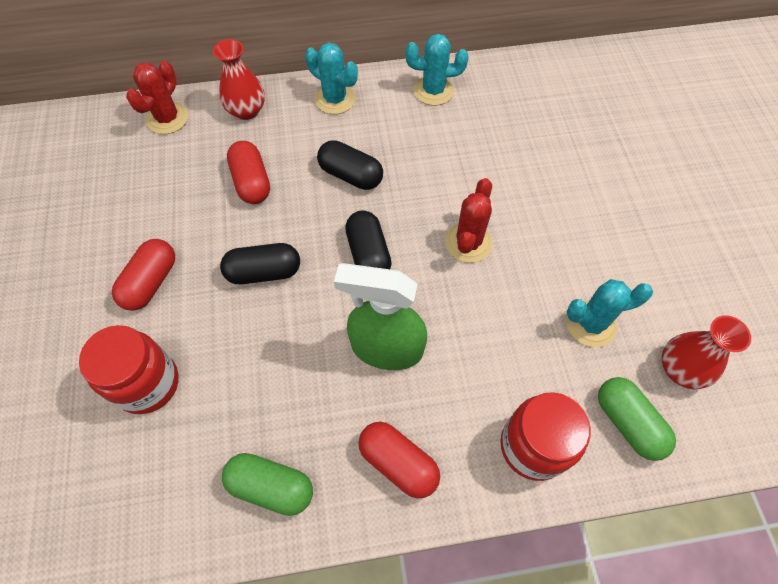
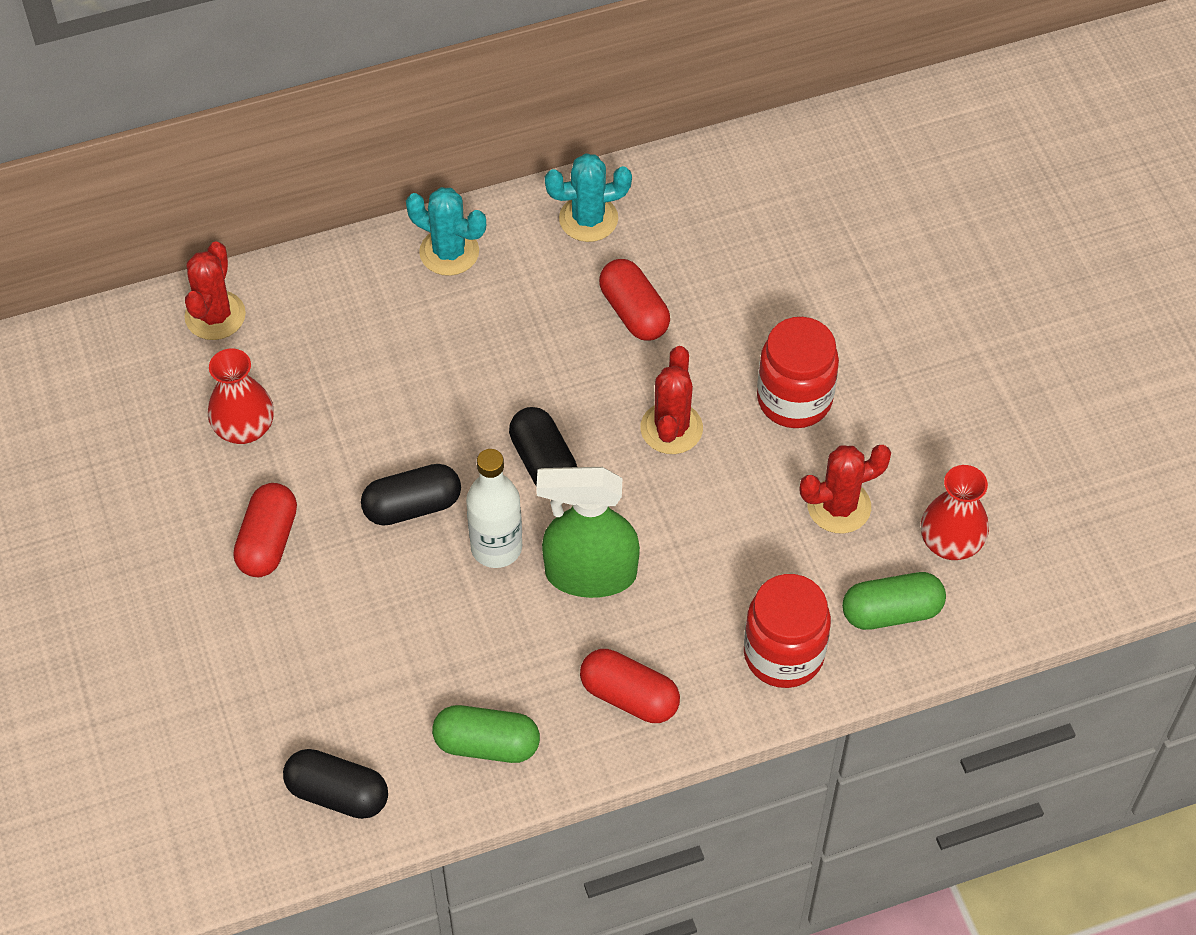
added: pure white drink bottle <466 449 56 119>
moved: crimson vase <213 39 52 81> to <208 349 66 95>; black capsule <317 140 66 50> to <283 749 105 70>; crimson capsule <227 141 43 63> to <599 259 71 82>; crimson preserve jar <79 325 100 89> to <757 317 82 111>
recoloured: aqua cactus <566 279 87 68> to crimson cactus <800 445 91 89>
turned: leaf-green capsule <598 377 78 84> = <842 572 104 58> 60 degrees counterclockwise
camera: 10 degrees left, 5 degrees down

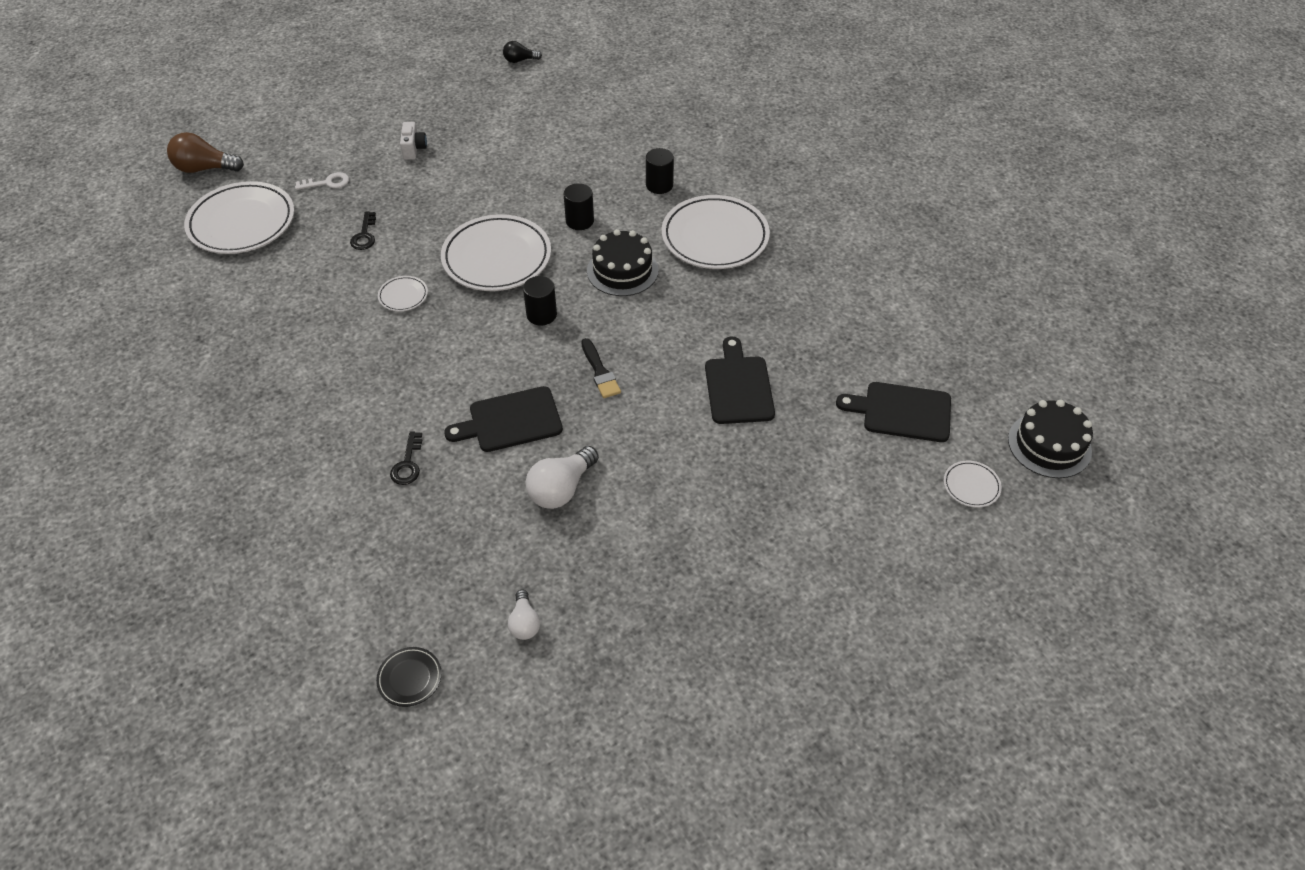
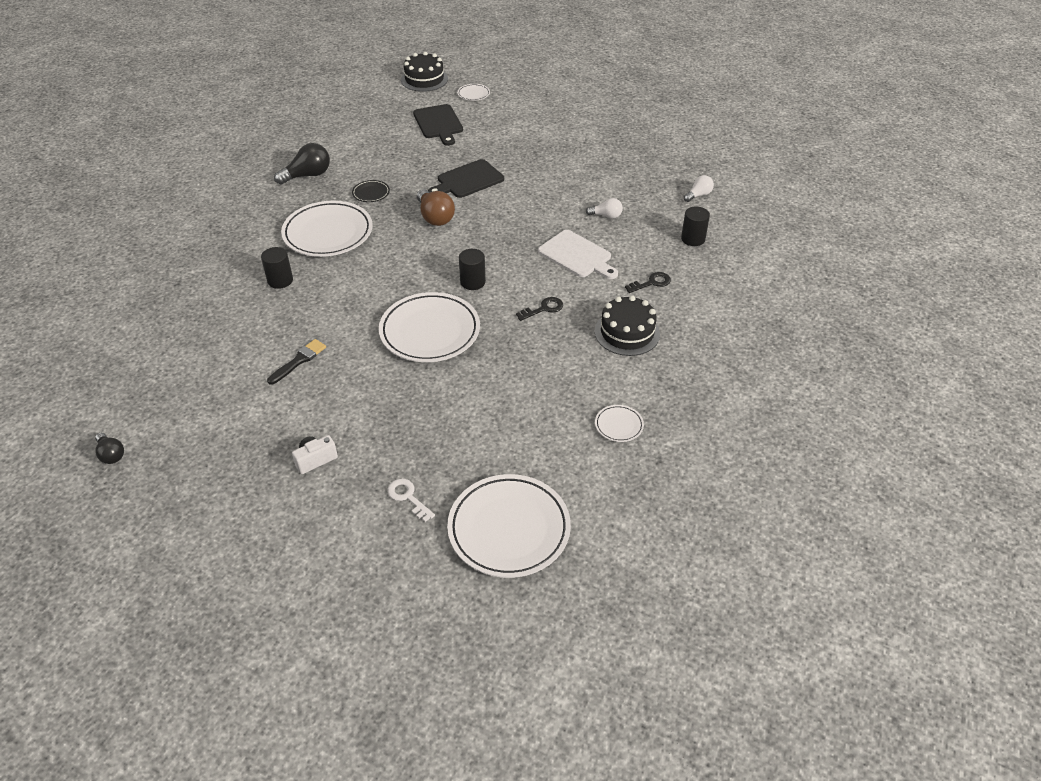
added: black lightbulb <274 143 56 42>
moved: dark brown lightbulb <167 132 77 41> to <417 189 38 37>; black solid cylinder <564 183 30 47> to <681 206 29 40>; black key <350 211 26 39> to <516 297 47 24>; black layer cake <587 229 71 67> to <595 295 65 61>; pure white dinner plate <378 276 50 35> to <595 405 49 37>; black brush <581 338 40 60> to <267 339 59 45>; black dinner plate <376 647 66 60> to <352 180 38 22>
recoloured: black chopping board <444 386 119 66> to pure white chopping board <538 230 80 49>
resized: pure white lightbulb <526 446 73 63> = <586 198 37 21> x0.59
camera: 120 degrees left, 5 degrees down

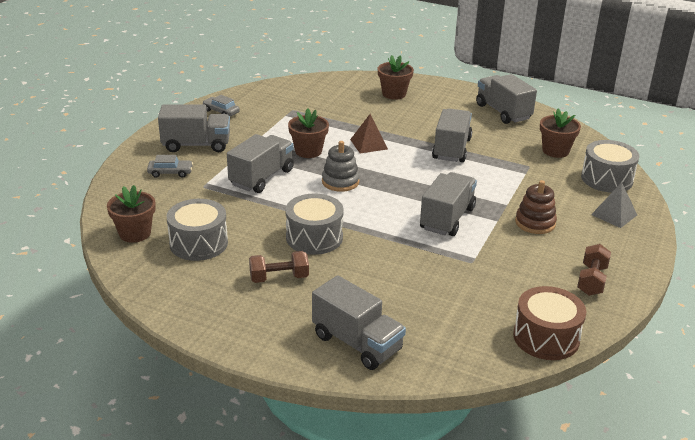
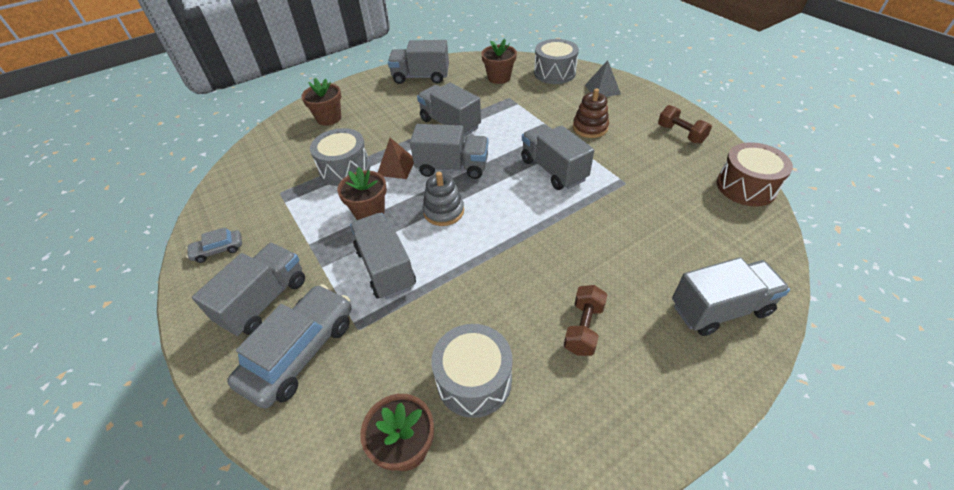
added: grey toy truck <410 124 78 55>
moved: grey toy drum <285 194 59 61> to <310 128 60 58>
resized: grey automobile <147 155 46 23> = <227 284 124 124> x2.09
camera: 55 degrees left, 15 degrees up

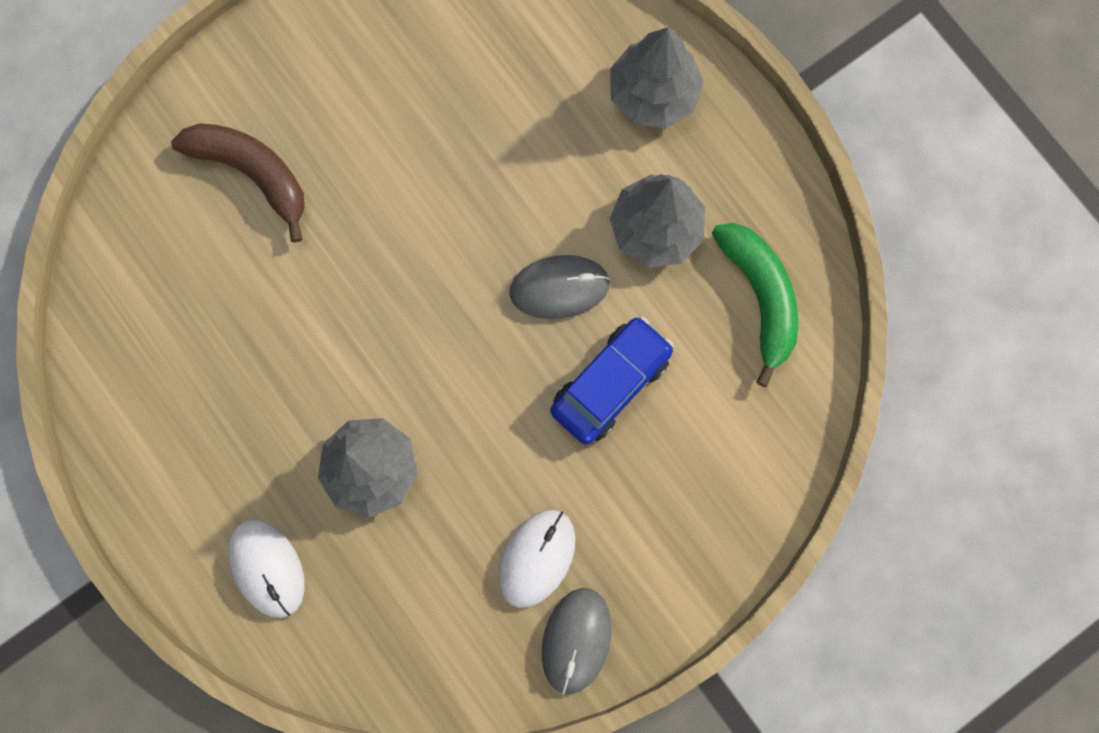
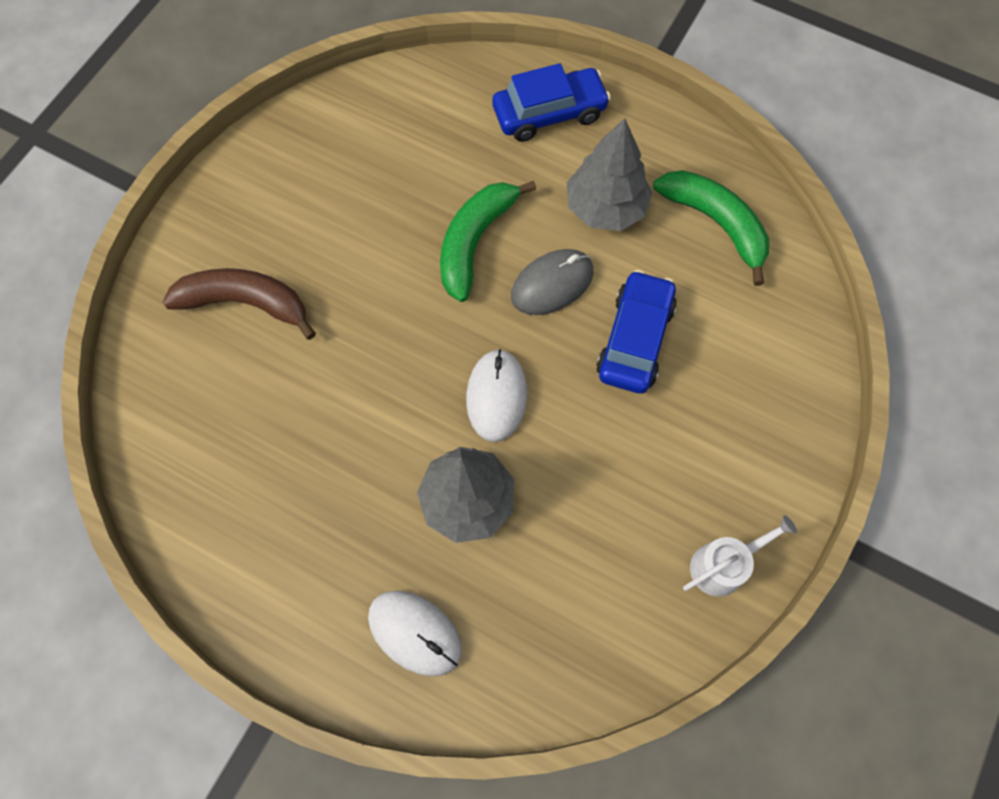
added: leaf-green banana <440 181 96 121>
moved: pure white mouse <498 510 77 98> to <466 349 61 93>
replaced: grey fir tree <610 27 94 102> to royal blue automobile <492 63 119 79>; grey mouse <542 588 69 107> to pure white watering pot <683 515 114 82>
camera: 25 degrees left, 10 degrees down

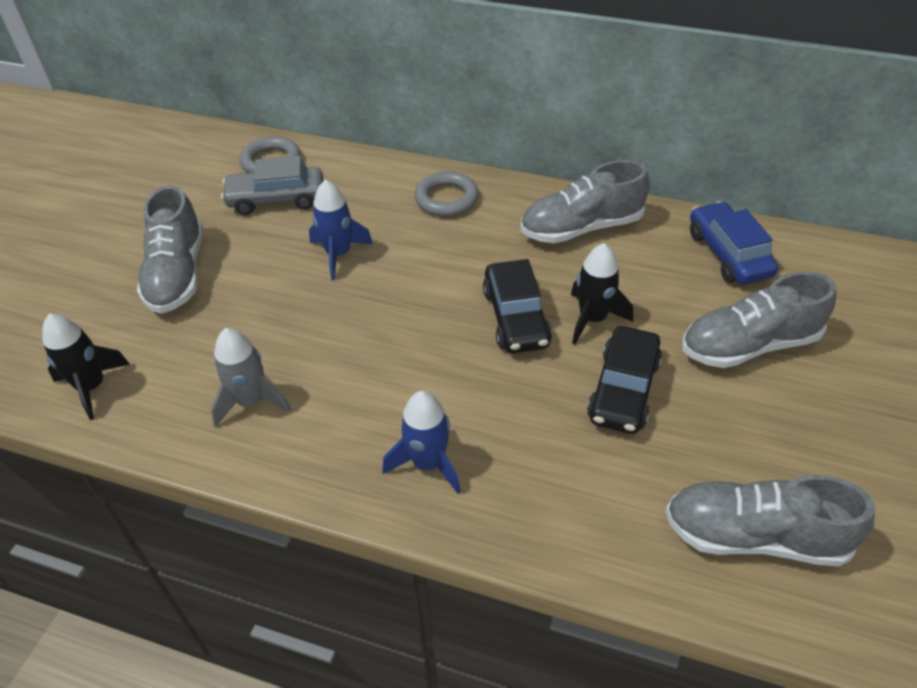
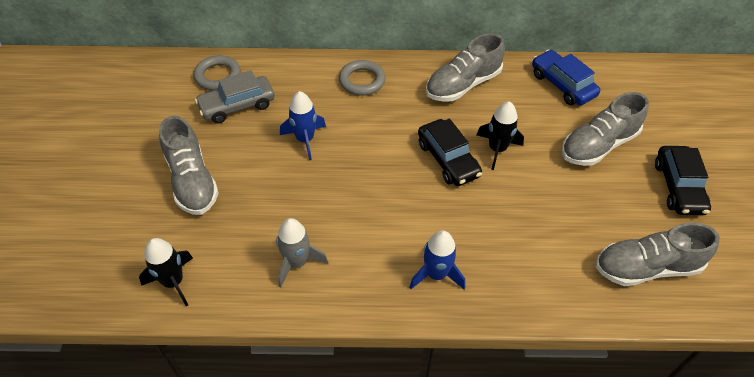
moved: black automobile <587 326 75 108> to <655 146 56 69>
camera: 20 degrees left, 5 degrees up

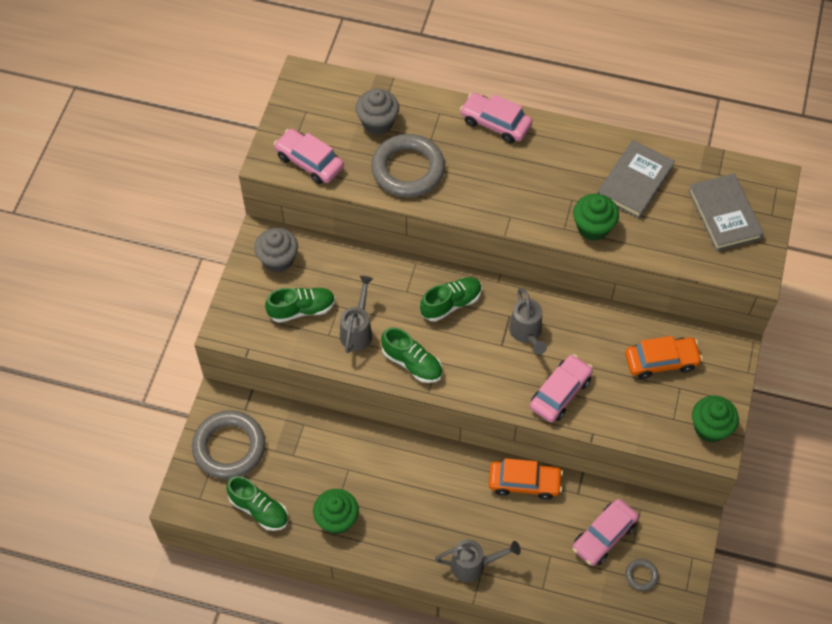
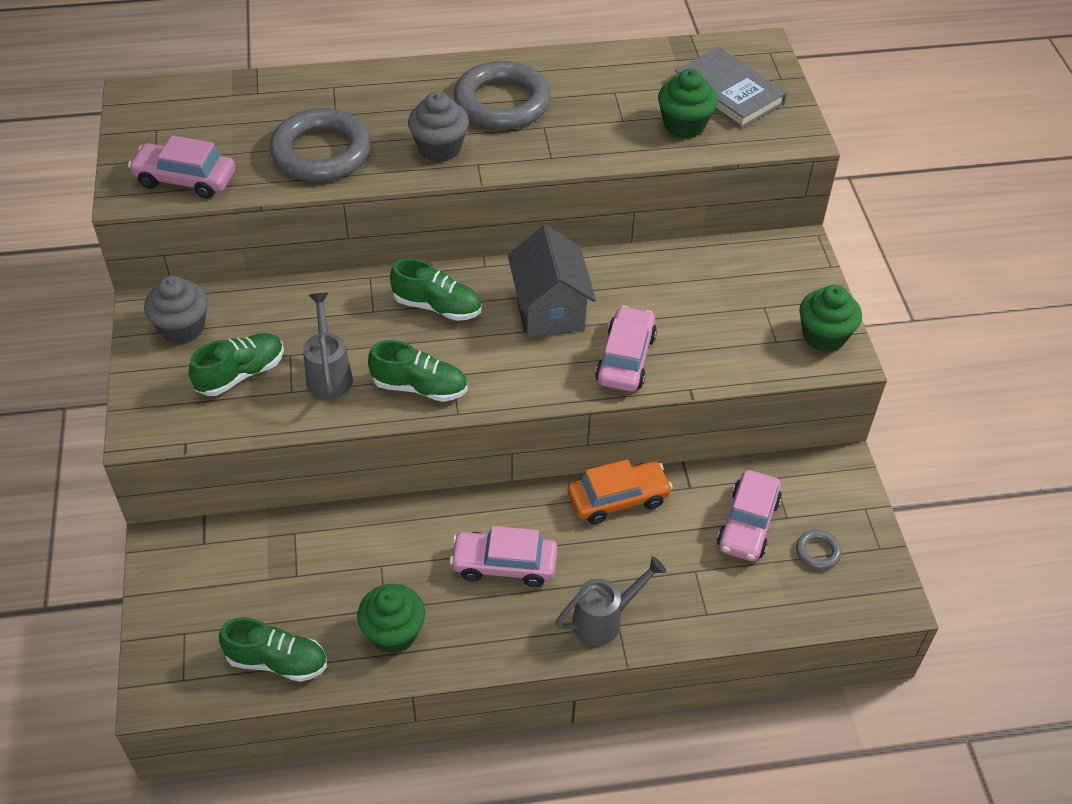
removed: grey hardcover <597 140 78 79>; orange-coloured automobile <625 336 78 43>
moved: grey fairy cake <356 89 43 46> to <408 91 61 71>; rosy automobile <460 93 72 50> to <450 526 108 61>; leaf-green fairy cake <573 194 46 47> to <658 69 60 70>; grey ring <192 410 74 69> to <454 61 97 69>
replaced: grey watering pot <509 288 38 67> to grey toy house <508 225 88 112>
turned: leaf-green sneaker <420 277 62 44> = <390 258 92 63> 75 degrees clockwise
camera: 25 degrees left, 10 degrees down

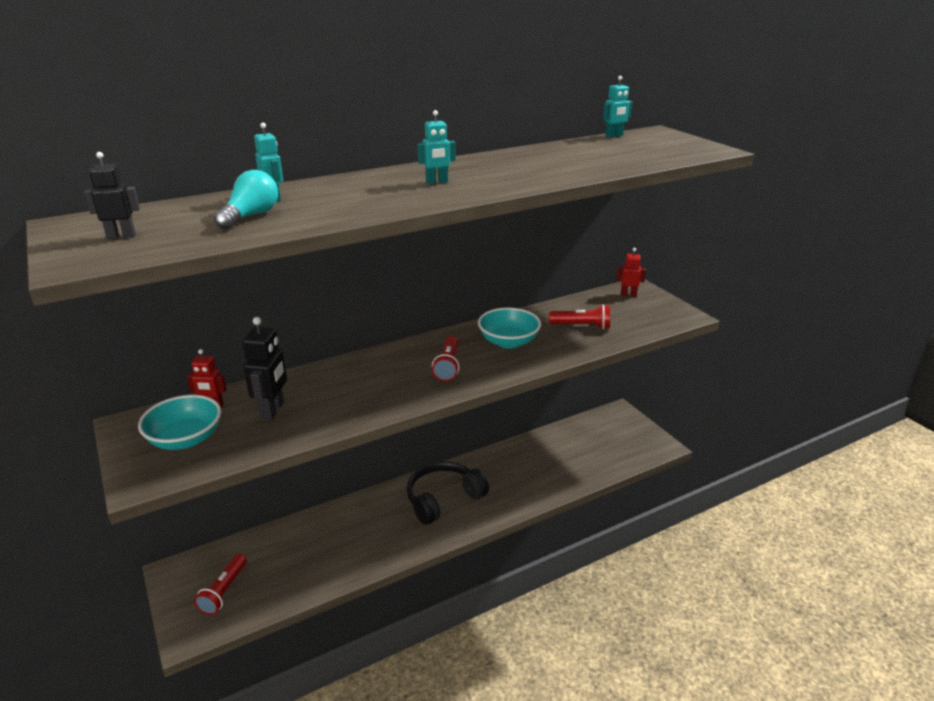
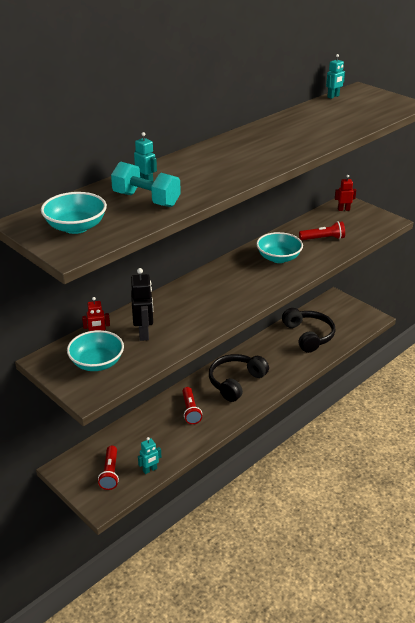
added: black headset <282 308 53 45>
moved: aqua robot <417 110 39 74> to <138 437 23 37>; crimson torch <432 336 27 45> to <182 387 20 37>
replaced: black robot <84 152 56 87> to aqua bowl <41 192 66 42>; aqua lightbulb <214 170 64 60> to aqua free weight <111 162 70 45>
camera: 15 degrees left, 5 degrees up

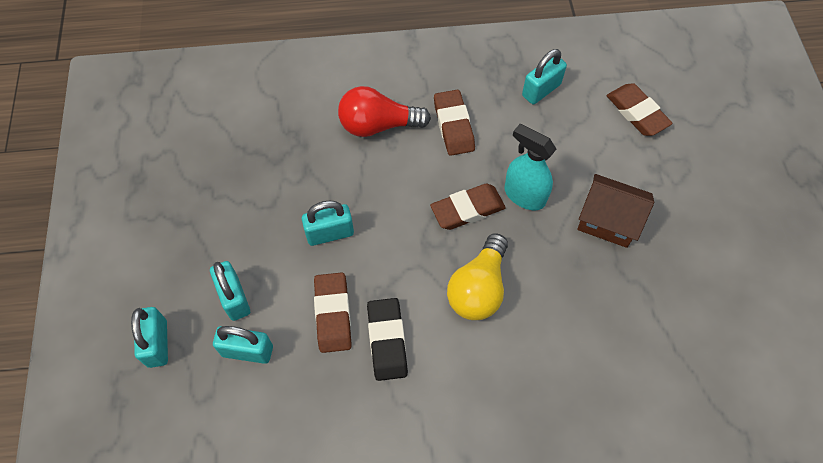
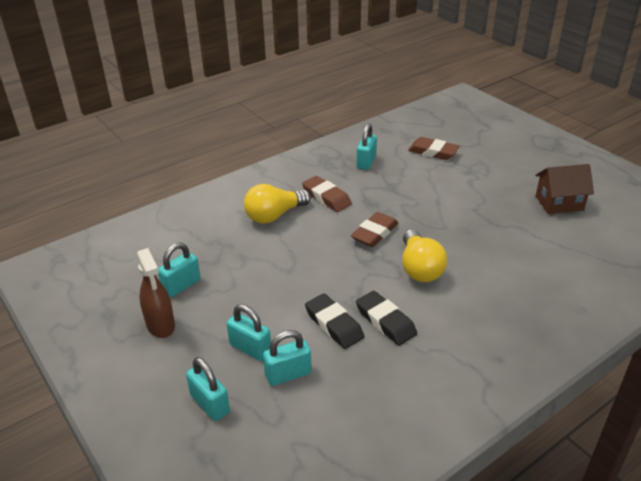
removed: aqua spray bottle <504 124 52 87>
added: dark brown spray bottle <137 248 38 90>
moved: dark brown toy house <577 174 77 74> to <535 164 59 50>; aqua padlock <302 201 52 45> to <158 242 43 55>
recoloured: crimson lightbulb <338 86 93 51> to golden lightbulb <244 184 67 40>; dark brown eraser <314 272 38 81> to black eraser <305 294 59 55>
camera: 30 degrees left, 25 degrees down

